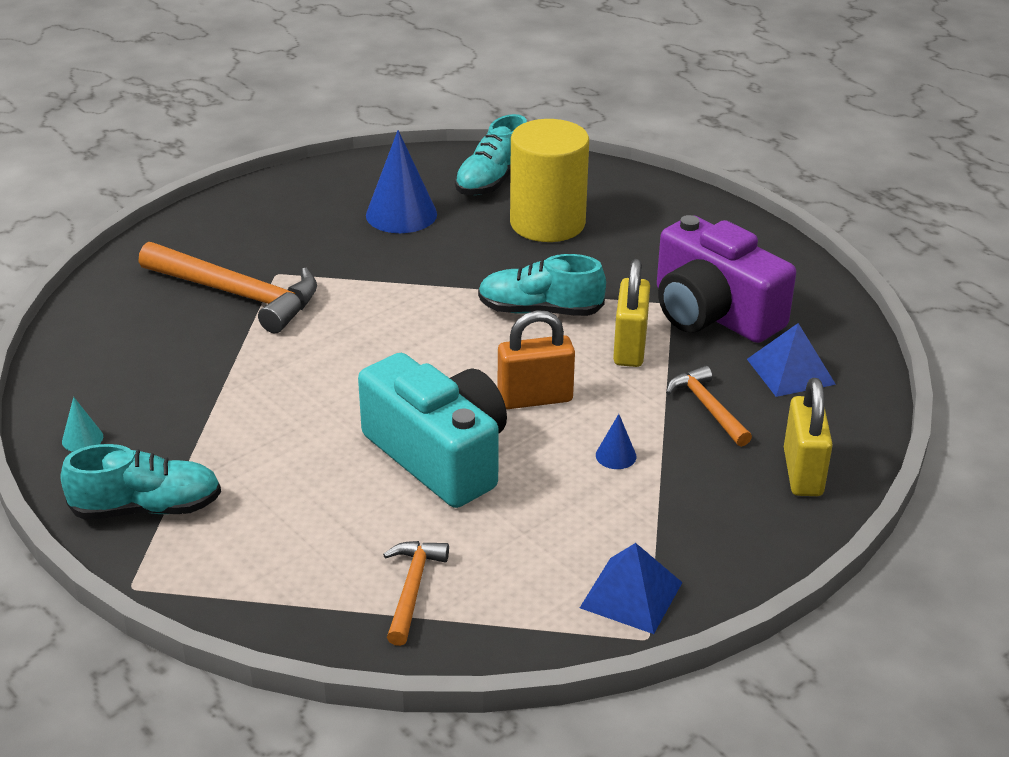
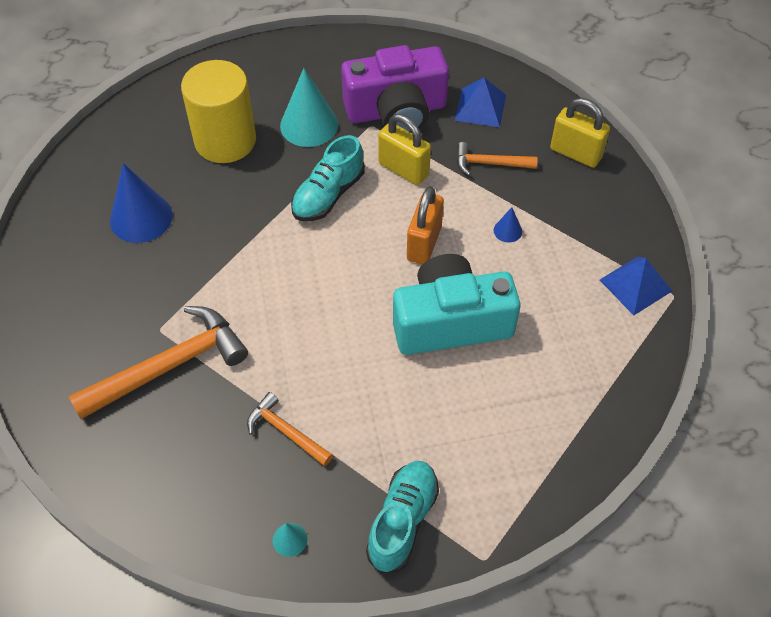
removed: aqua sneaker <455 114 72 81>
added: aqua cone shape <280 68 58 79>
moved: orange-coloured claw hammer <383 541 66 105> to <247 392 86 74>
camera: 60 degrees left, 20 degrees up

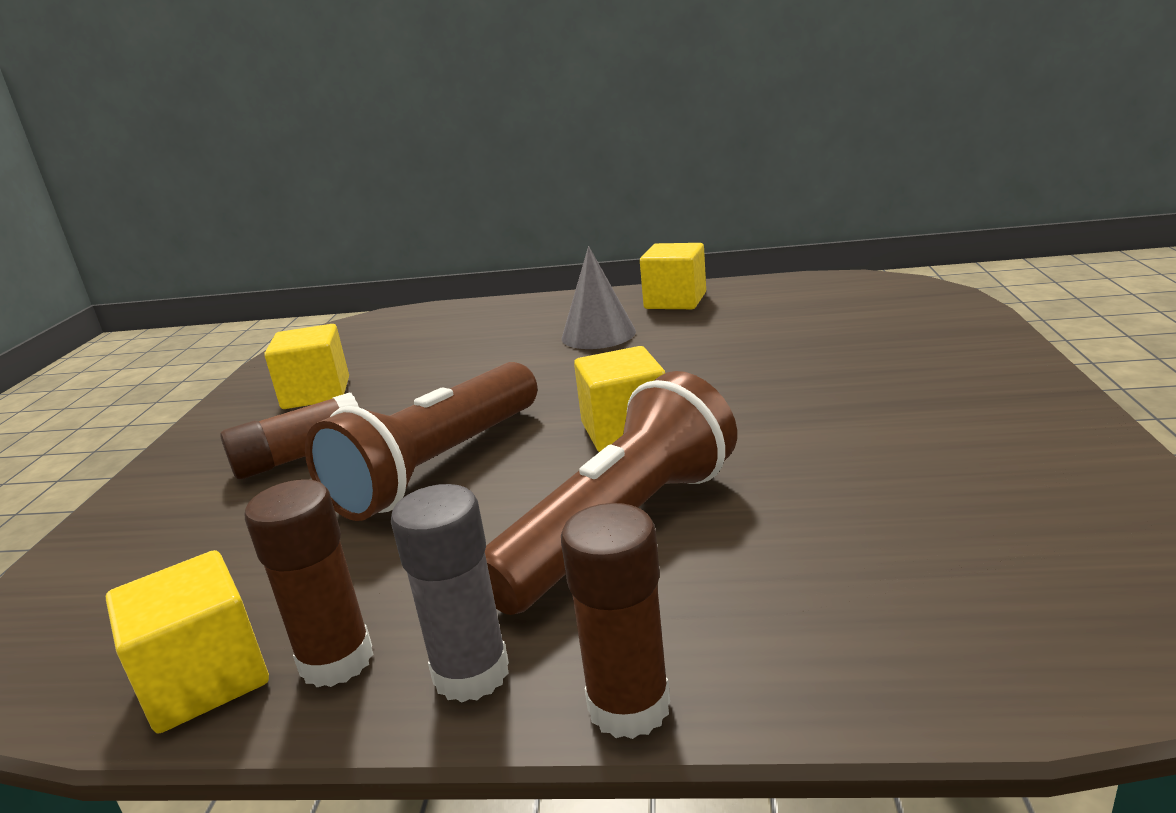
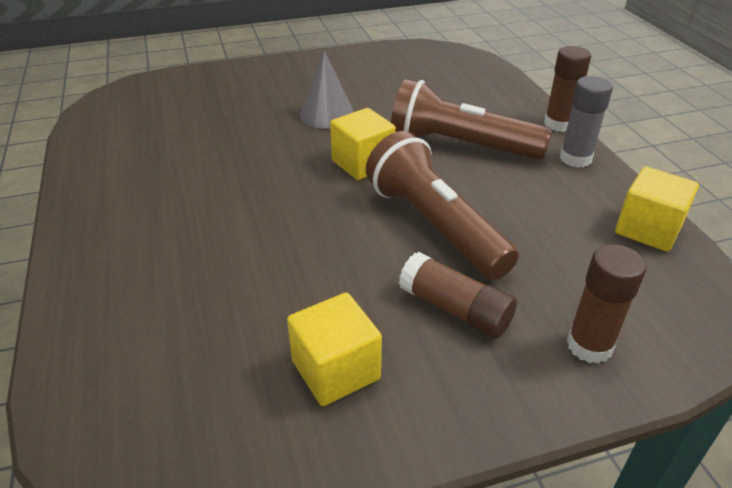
removed: golden solid cube <640 243 66 66>
moved: grey cone shape <562 246 74 103> to <300 51 54 78>; dark brown stick of glue <245 479 128 208> to <567 244 79 120>
turned: dark brown torch <305 362 232 159> = <366 131 153 149> 135 degrees counterclockwise
camera: 115 degrees left, 15 degrees up

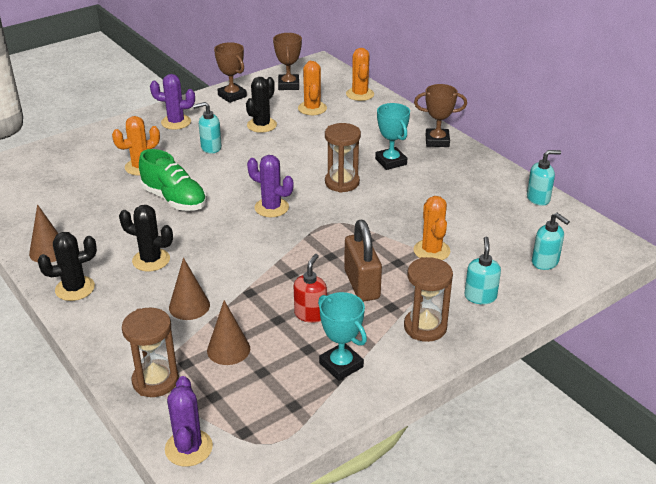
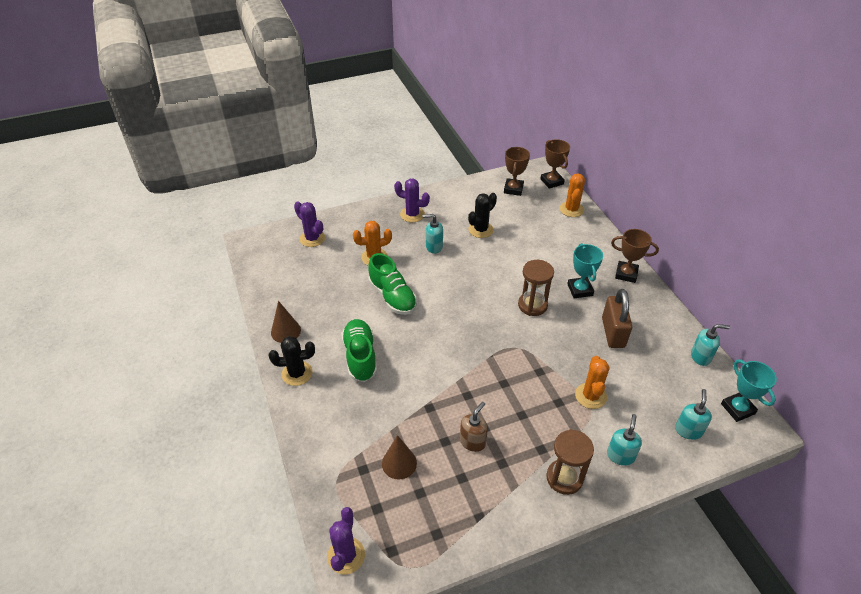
removed: orange-coloured cactus <298 61 29 54>; dark brown cone shape <169 258 41 62>; dark brown hourglass <122 308 57 89>
moved: dark brown trophy <214 42 33 61> to <540 139 30 50>; royal purple cactus <247 155 47 62> to <294 201 31 46>; dark brown padlock <344 220 38 82> to <602 289 30 59>; aqua trophy <318 292 49 89> to <721 360 56 62>
replaced: black cactus <119 205 54 67> to leaf-green sneaker <341 319 36 63>
recoloured: crimson soap pump <294 254 33 69> to dark brown soap pump <460 402 28 50>
turned: aqua soap pump <532 213 38 57> = <675 389 37 51> 135 degrees counterclockwise
camera: 15 degrees right, 10 degrees up

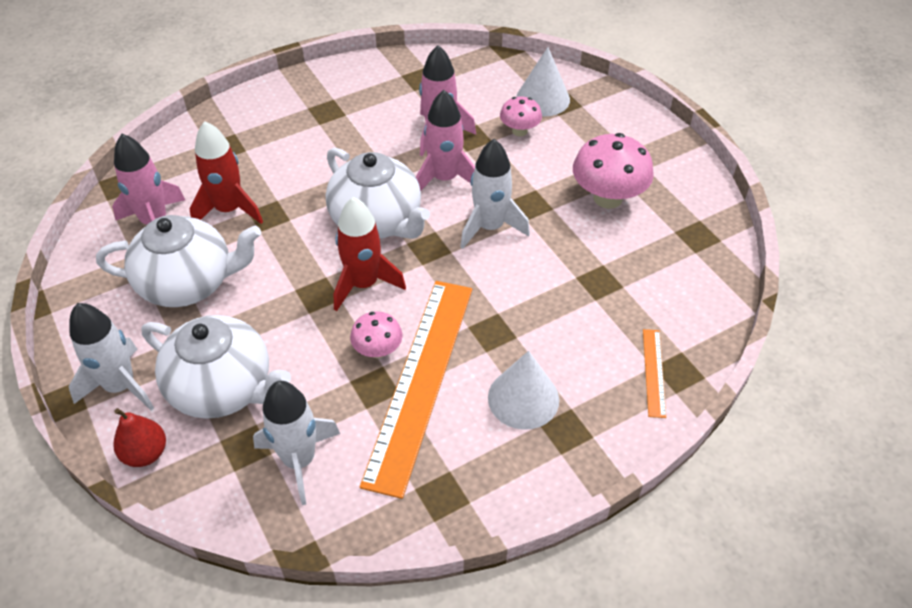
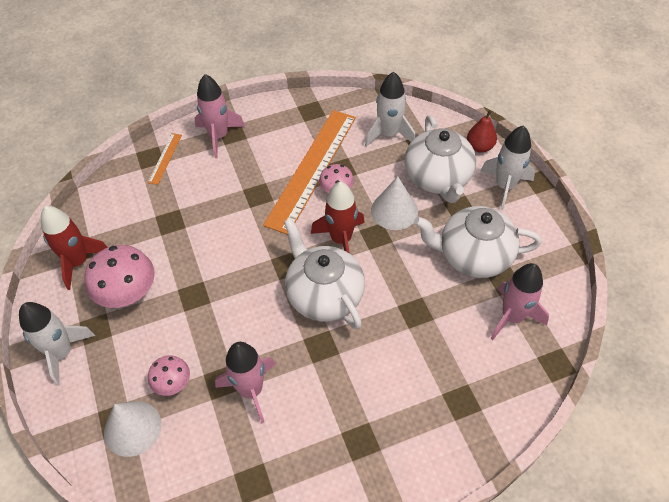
moved: rosy spaceship <416 90 59 101> to <194 74 51 84>; crimson spaceship <190 121 73 103> to <41 206 67 84>; pure white spaceship <460 139 70 110> to <19 302 76 84>; pure white cone shape <488 351 71 79> to <371 176 47 54>
turned: pure white teapot <141 315 150 104> = <404 115 72 88> 135 degrees counterclockwise
camera: 170 degrees left, 5 degrees up

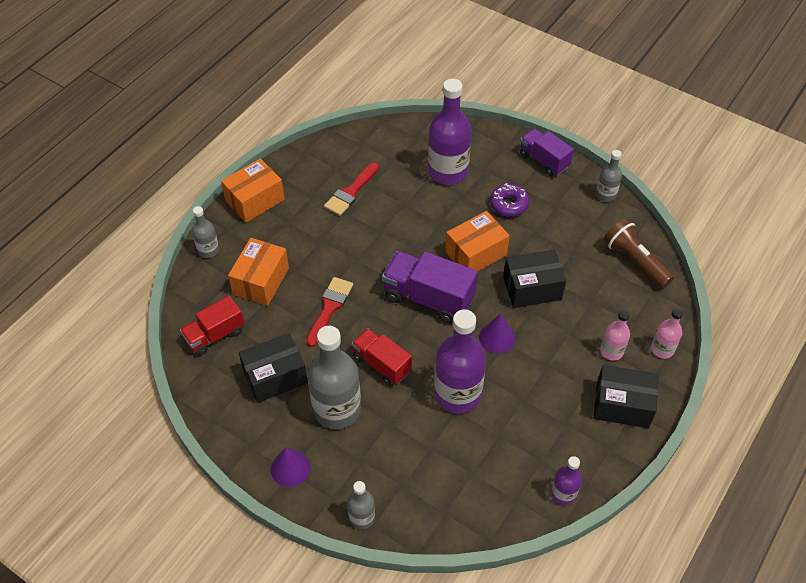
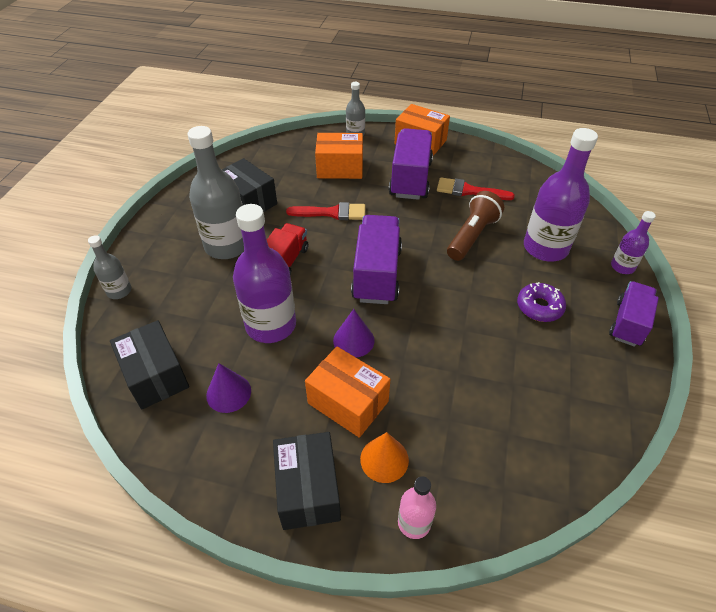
removed: grey drink bottle <596 150 26 52>; crimson toy truck <180 296 65 60>
added: royal purple toy truck <389 128 44 72>
moved: orange-coloured parcel <445 211 65 60> to <305 346 85 92>; dark brown torch <604 218 71 70> to <447 191 57 70>; black parcel <503 250 63 58> to <110 320 79 89>; royal purple cone shape <271 447 39 40> to <206 363 45 50>; royal purple drink bottle <551 456 31 49> to <611 211 45 63>
replaced: rosy drink bottle <600 310 30 51> to orange-coloured cone shape <360 432 49 51>
camera: 70 degrees right, 5 degrees down

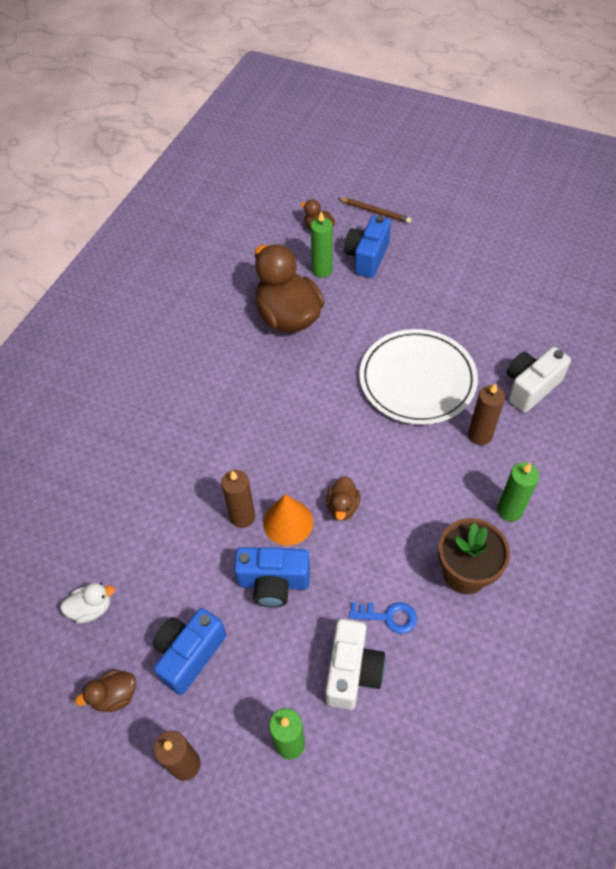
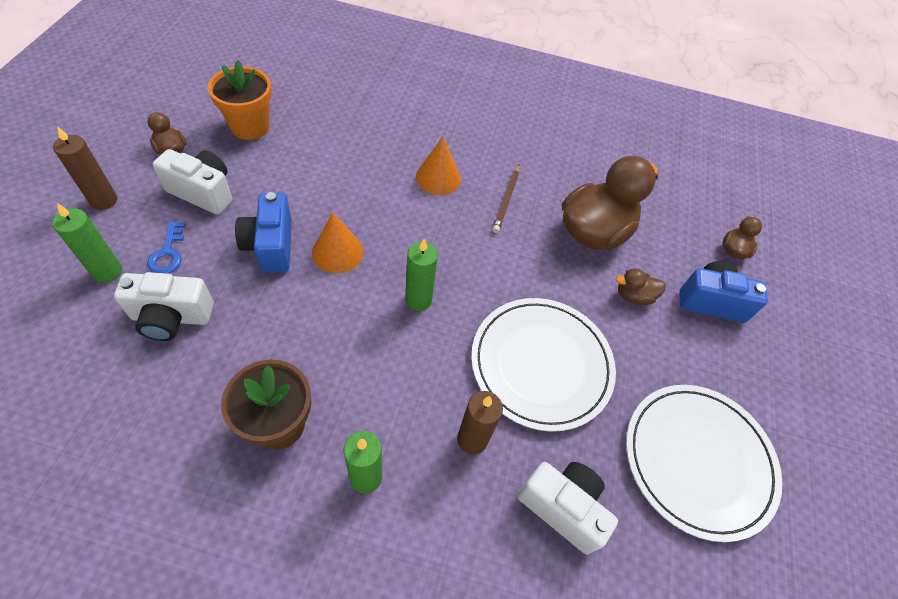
removed: dark brown pillar candle <221 470 34 58>
added: orange-coloured cone shape <416 137 45 58>; pure white dinner plate <626 385 157 157>
moved: dark brown wooden pencil <338 198 74 25> to <492 165 27 68>; leaf-green pillar candle <311 211 22 67> to <405 239 33 72>; dark brown duck <326 476 34 44> to <616 268 50 37>; royal blue key <349 602 68 32> to <147 221 39 53>
replaced: pure white duck <60 582 55 41> to orange-coloured plant pot <208 60 64 80>
recoloured: royal blue photo camera <153 608 74 87> to pure white photo camera <153 149 80 66>
camera: 70 degrees right, 0 degrees up

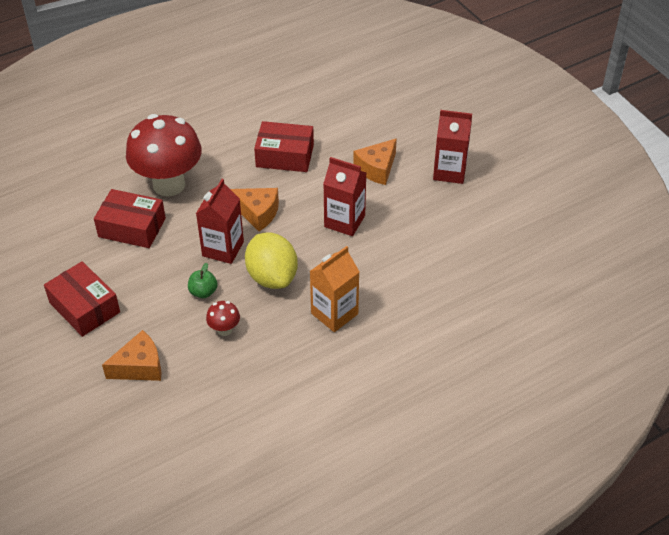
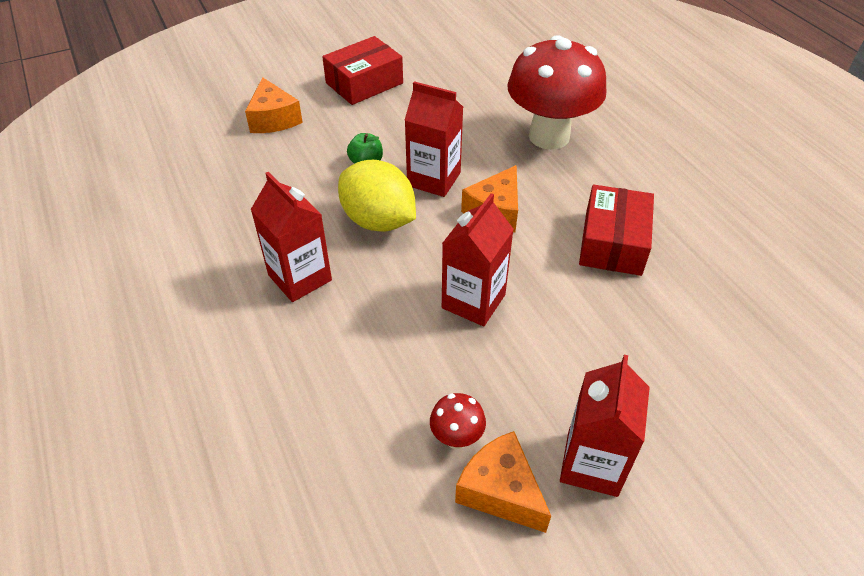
removed: crimson parcel <94 189 72 59>
moved: orange-coloured cheese <353 138 44 47> to <455 431 96 102>; crimson mushroom <206 301 34 35> to <430 393 56 56>
recoloured: orange-coloured carton <310 246 49 86> to crimson carton <251 172 81 130>
turned: golden toy lemon <245 233 53 56> = <338 160 78 72> 60 degrees clockwise
camera: 95 degrees right, 0 degrees up

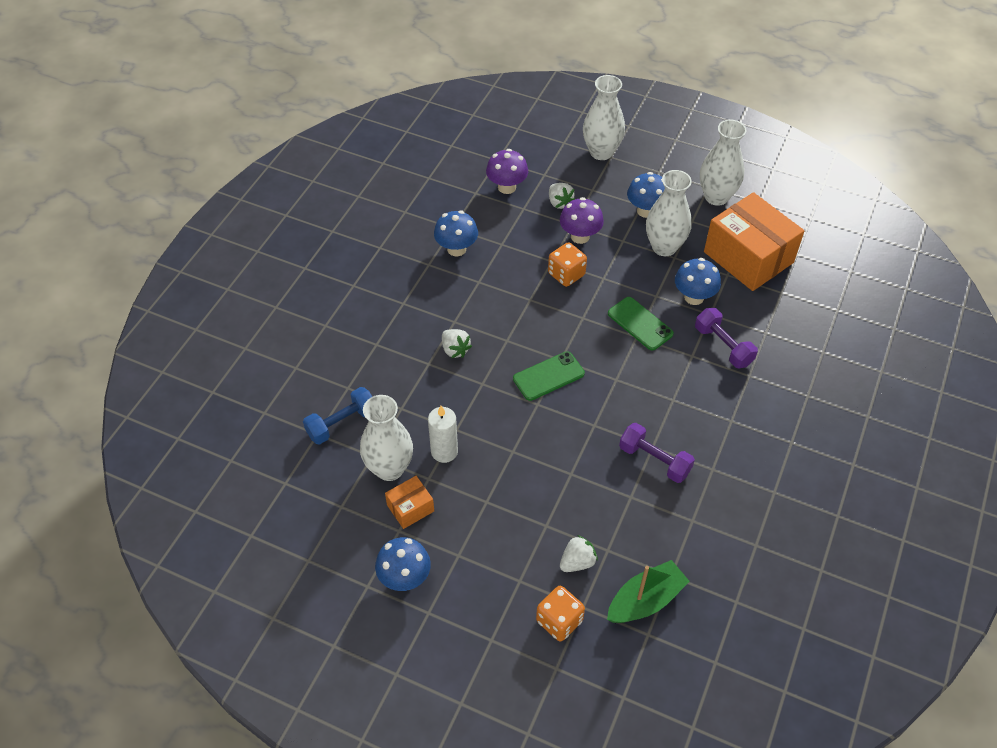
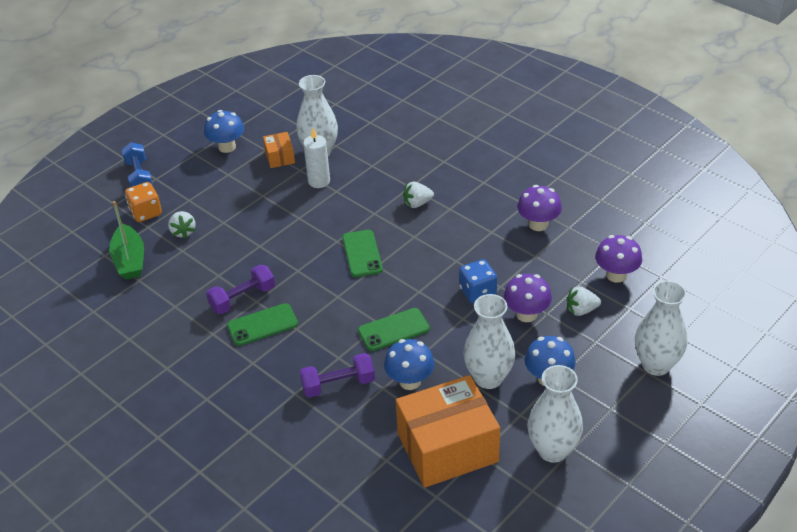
added: leaf-green smartphone <227 303 71 43>
moved: royal blue free weight <303 387 69 58> to <121 142 32 45>
recoloured: royal blue mushroom <434 211 44 45> to royal purple mushroom <517 185 45 46>; orange-coloured game die <548 242 39 45> to royal blue game die <459 259 38 44>
camera: 110 degrees right, 10 degrees down

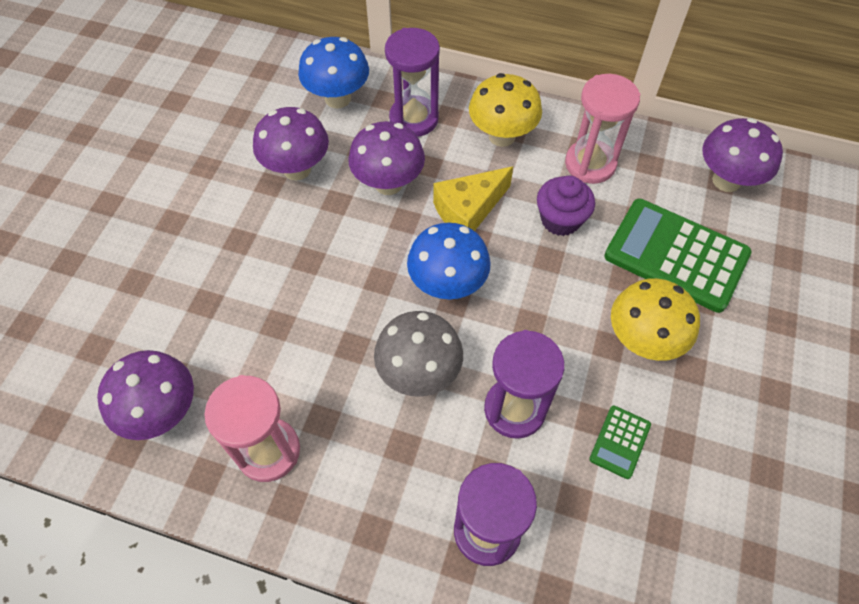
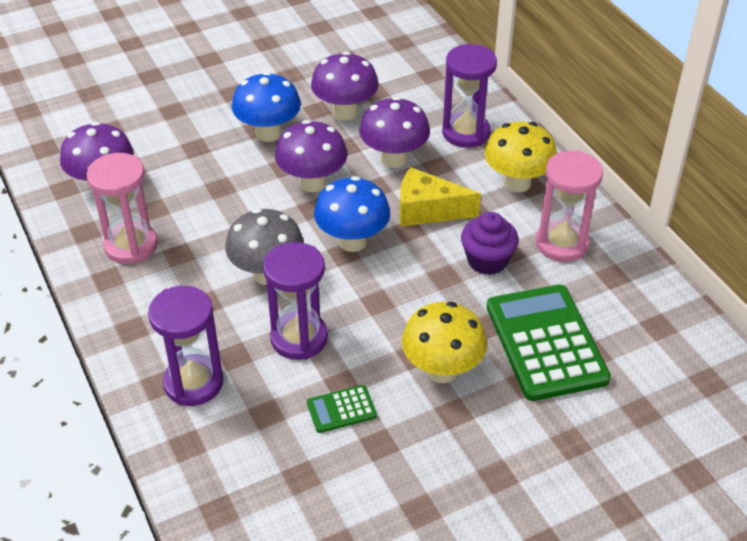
moved: royal blue mushroom <298 37 71 72> to <232 72 69 70>; royal purple mushroom <702 118 81 74> to <275 120 72 72>
camera: 45 degrees right, 15 degrees down

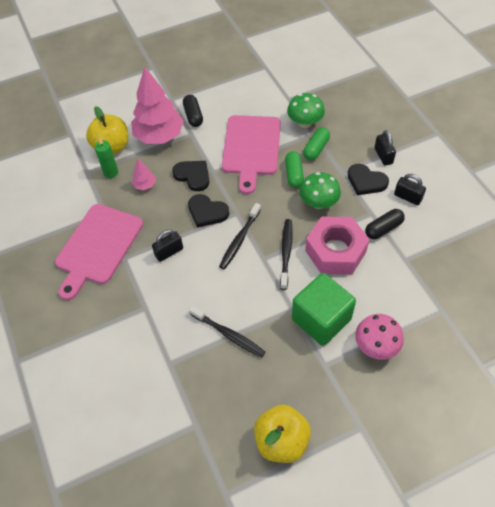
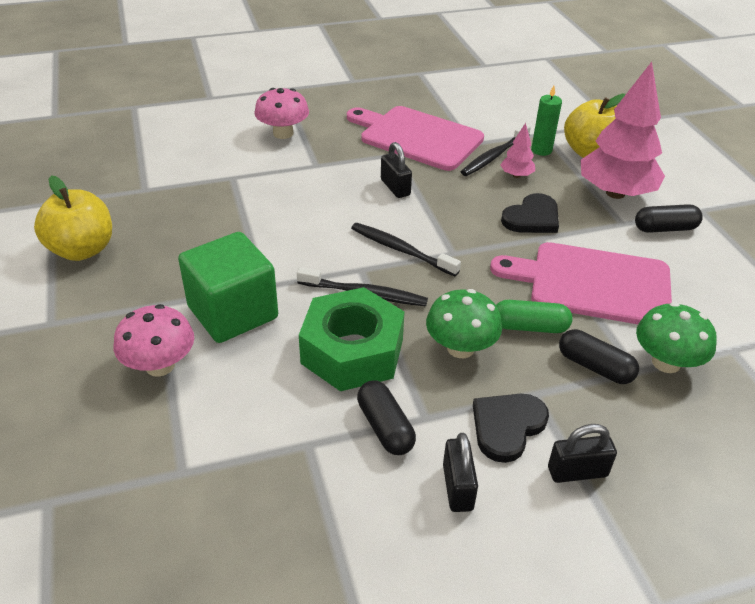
removed: black heart shape <188 194 41 34>
added: rosy mushroom <254 88 55 51>
moved: black dental brush <189 306 77 52> to <461 124 70 52>
recoloured: leaf-green capsule <303 127 27 33> to black capsule <559 329 80 55>; rosy hex nut <305 216 65 58> to leaf-green hex nut <299 287 106 104>
turned: black padlock <394 174 32 31> = <443 433 35 79> 45 degrees counterclockwise
camera: 95 degrees right, 15 degrees down

